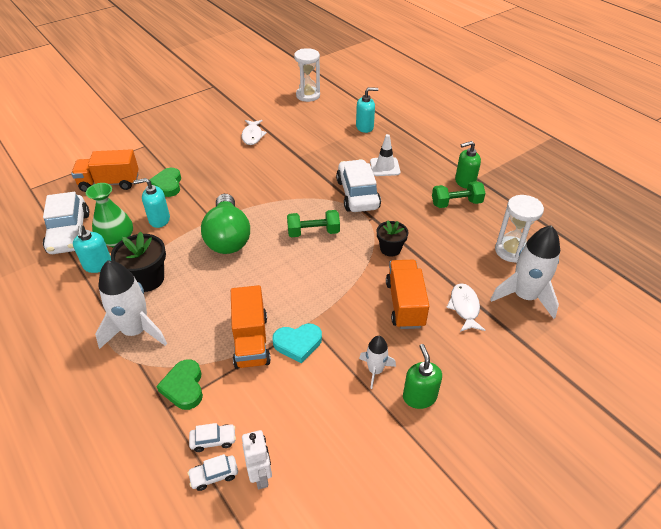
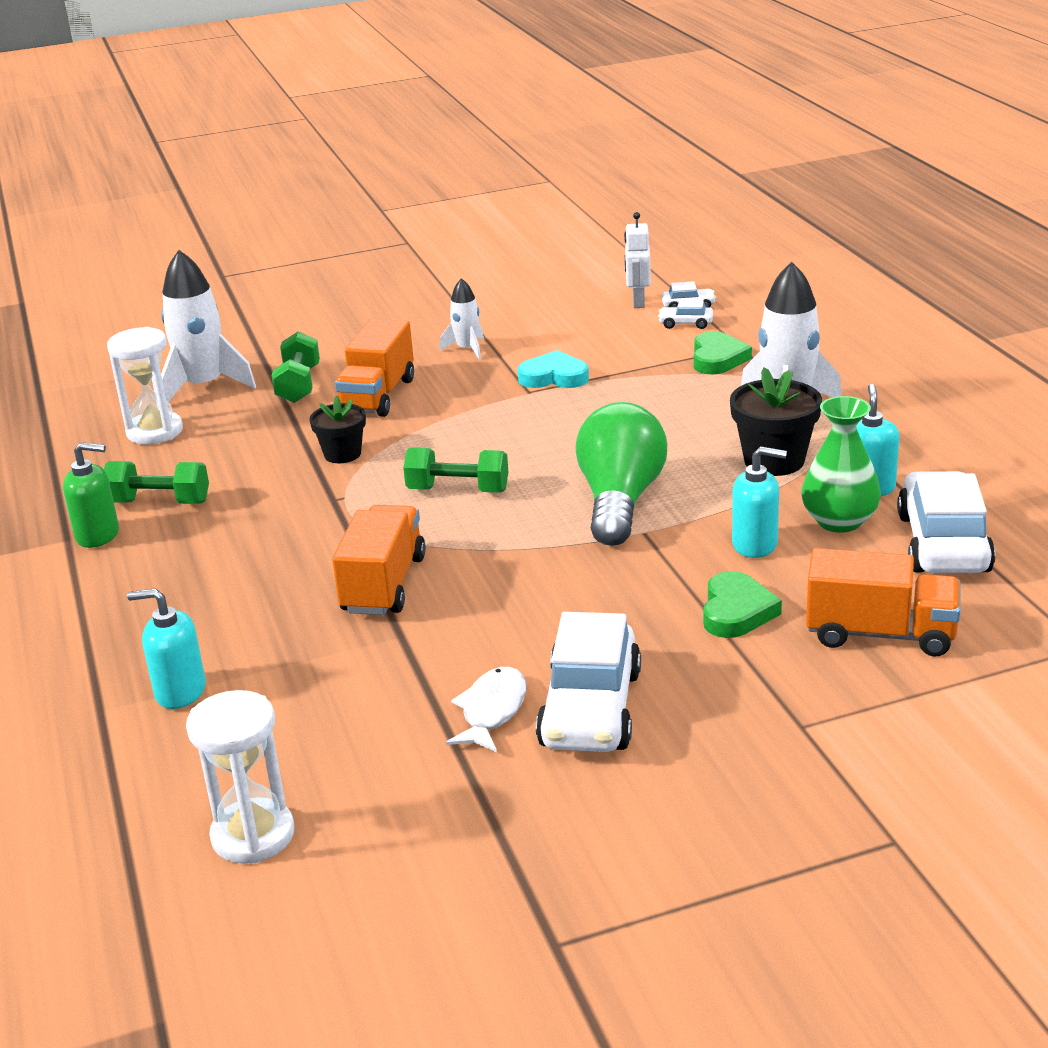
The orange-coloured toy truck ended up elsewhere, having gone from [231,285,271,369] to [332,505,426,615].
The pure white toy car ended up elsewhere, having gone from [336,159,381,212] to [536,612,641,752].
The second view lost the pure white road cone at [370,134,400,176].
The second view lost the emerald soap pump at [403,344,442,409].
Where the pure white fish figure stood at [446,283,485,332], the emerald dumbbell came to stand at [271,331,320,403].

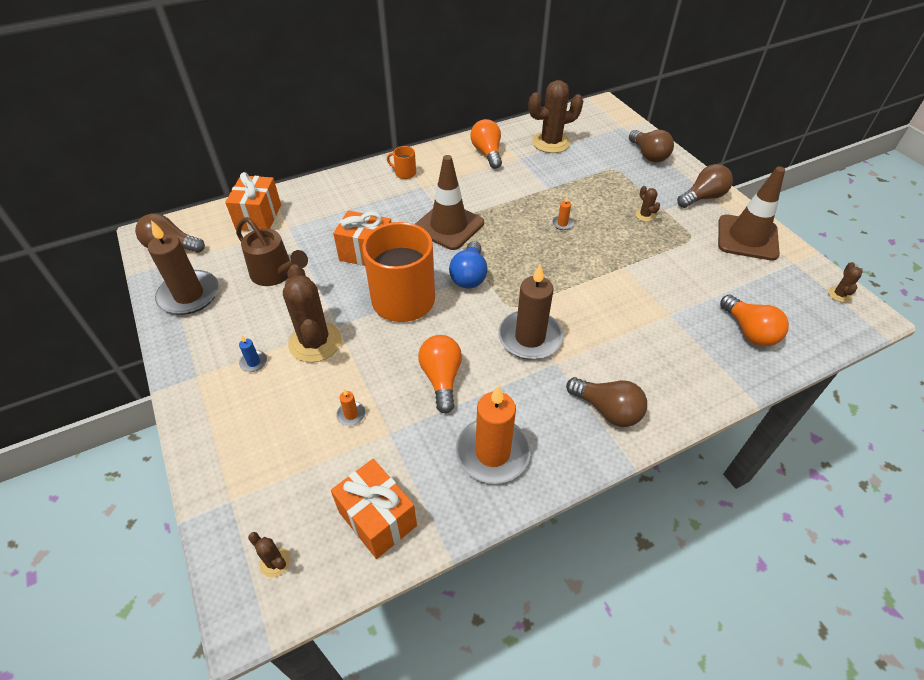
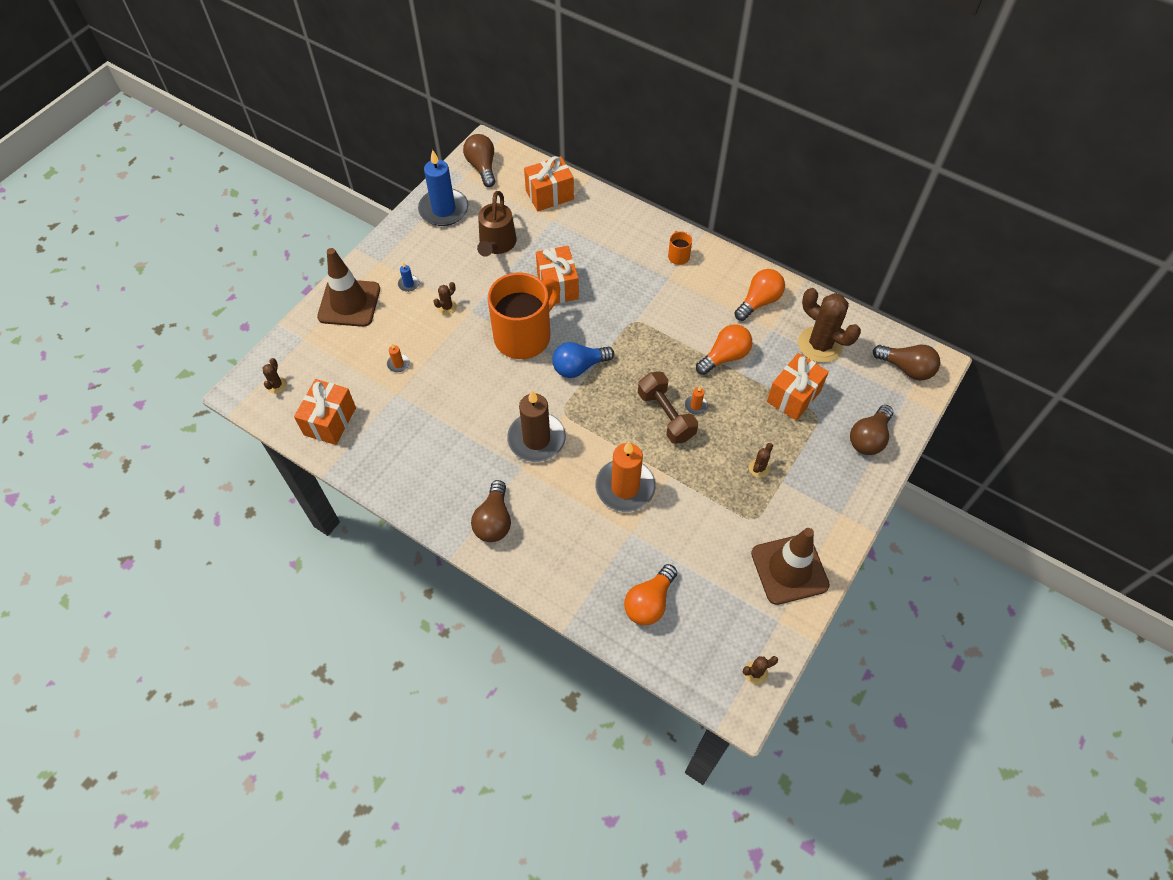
What was the dark brown wax candle at [148,220,219,315] turned into the royal blue wax candle at [418,150,468,226].
The size of the dark brown saguaro cactus at [283,264,341,362] changed by a factor of 0.44.
The dark brown road cone ended up elsewhere, having gone from [415,155,484,250] to [317,248,380,327].
The orange-coloured lightbulb ended up elsewhere, having gone from [418,335,462,413] to [696,324,752,375].
The orange-coloured wax candle ended up elsewhere, having gone from [456,385,531,484] to [596,442,656,512].
The dark brown lightbulb ended up elsewhere, having gone from [677,164,733,208] to [873,345,940,381].
The second view gained the dark brown dumbbell at [638,372,698,444].
The second view gained the orange-coloured gift at [767,353,829,421].

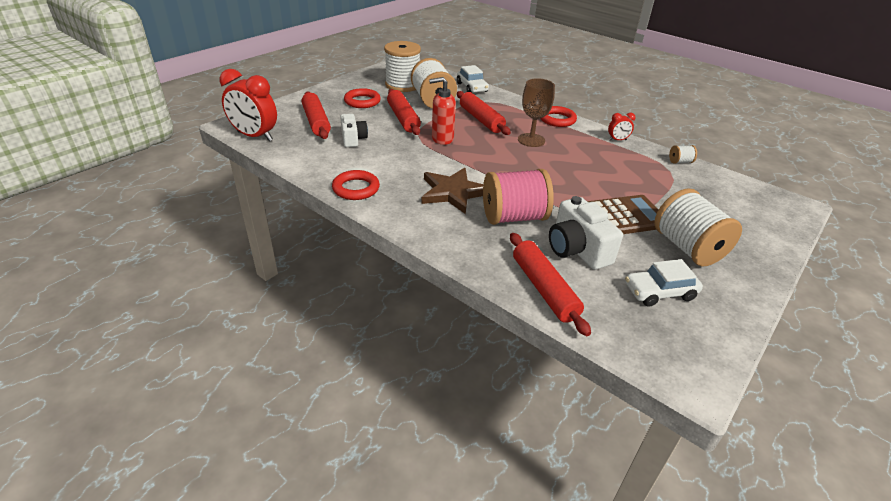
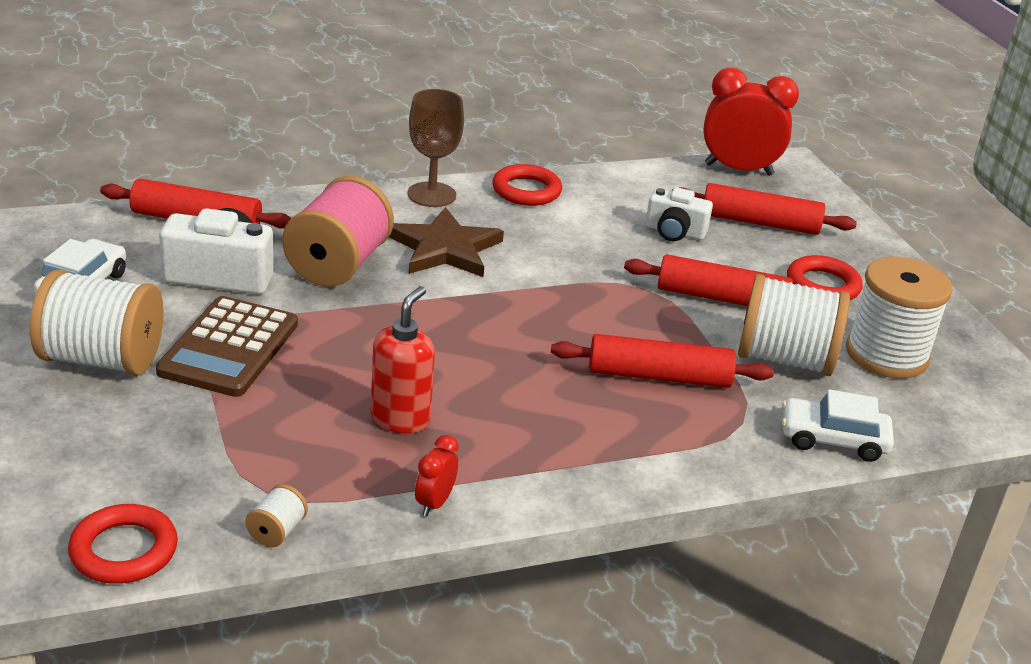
The crimson bedside clock at [220,69,277,141] ended up facing another way, 45 degrees clockwise from before.
The crimson soap pump ended up elsewhere, having gone from [429,77,456,145] to [371,286,435,434].
The dark brown wine glass ended up elsewhere, having gone from [518,78,555,147] to [408,89,464,207].
The crimson torus ended up elsewhere, having gone from [540,106,577,127] to [68,504,178,584].

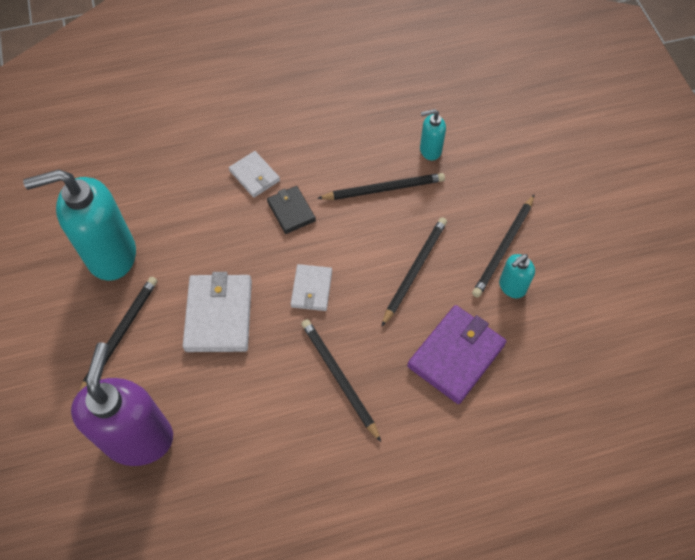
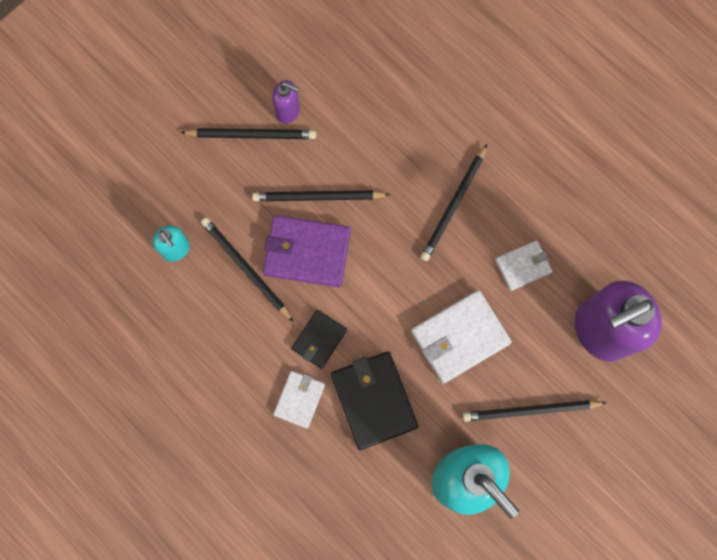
The pure white wallet ended up elsewhere, having gone from [291,264,332,311] to [495,241,553,291].
The purple wallet ended up elsewhere, having gone from [407,305,507,404] to [263,215,351,287].
What was the turquoise soap pump at [499,254,535,298] turned into the purple soap pump at [272,80,300,124].
The second view gained the black wallet at [331,351,418,450].

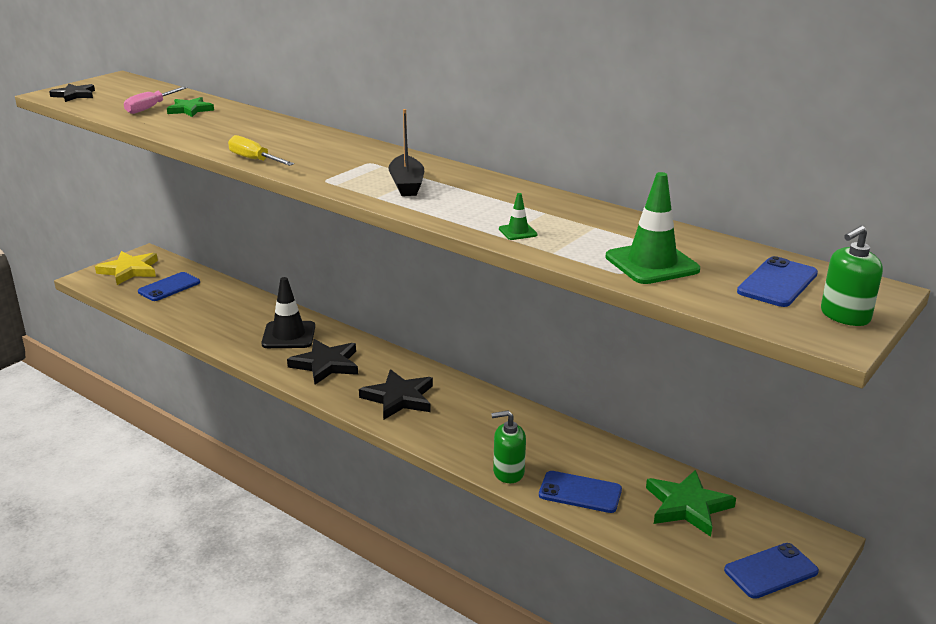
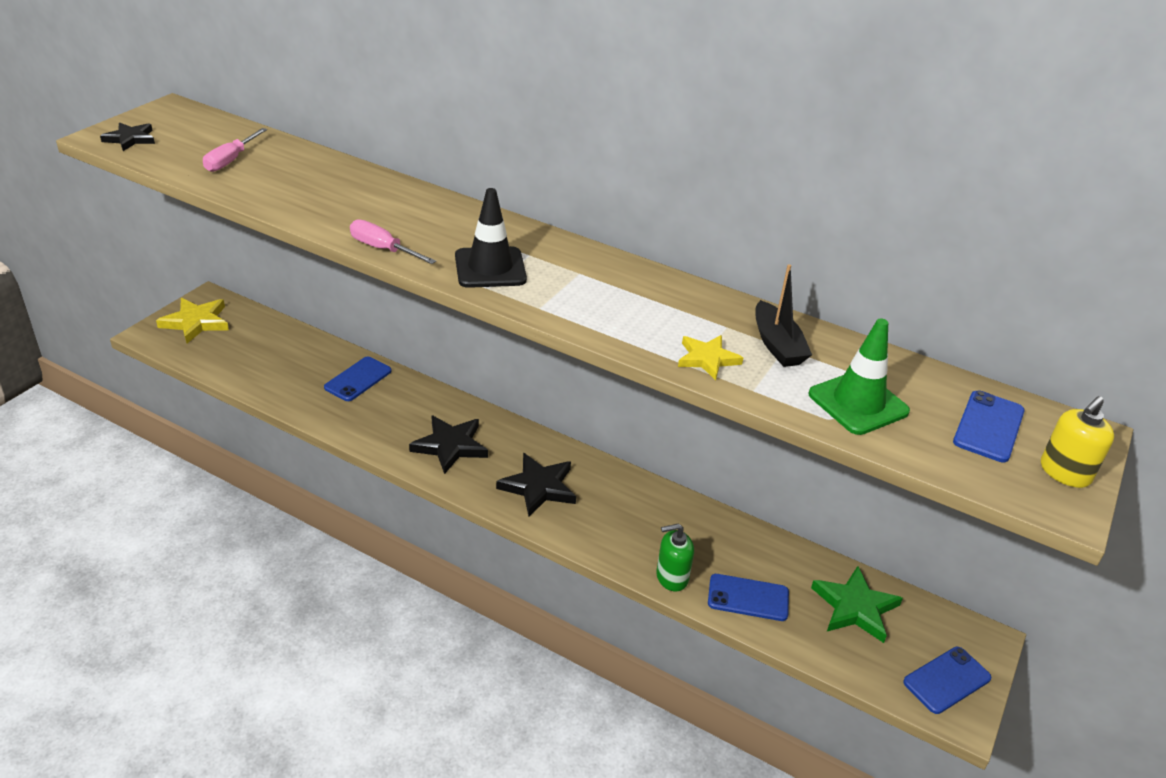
The royal blue smartphone ended up elsewhere, having gone from [138,272,200,301] to [324,357,391,401].
The second view lost the emerald star at [167,97,214,117].
What was the golden hand screwdriver at [228,135,294,166] turned into the rosy hand screwdriver at [350,219,436,264].
The black road cone ended up elsewhere, having gone from [261,277,315,348] to [455,188,527,288].
The black toy boat ended up elsewhere, having gone from [388,109,424,196] to [755,264,812,367].
Where the emerald road cone stood at [499,193,538,240], the golden star came to stand at [678,335,743,380].
What was the emerald soap pump at [821,226,883,326] turned into the golden soap pump at [1041,396,1114,488].

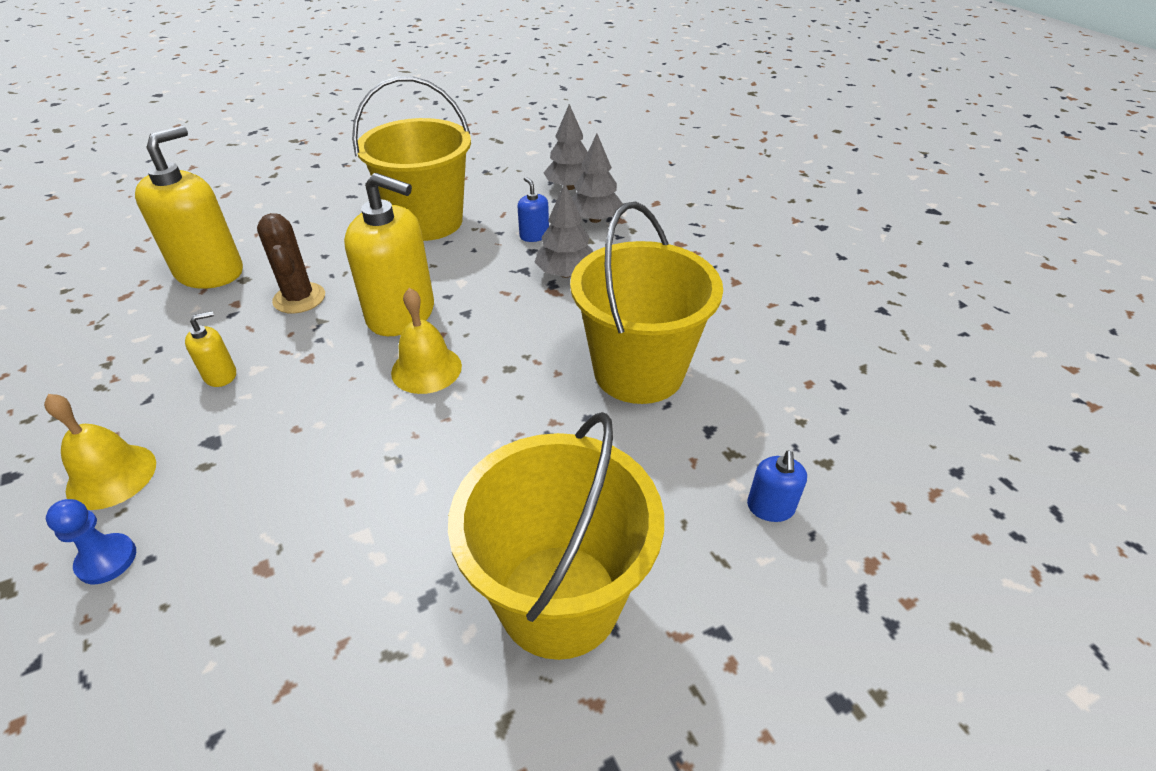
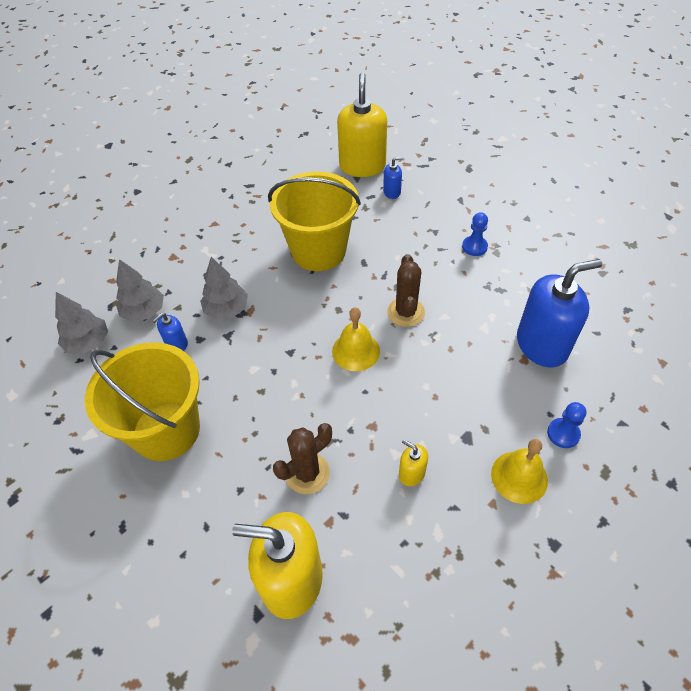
The golden soap pump ended up elsewhere, having gone from [344,173,434,336] to [337,73,387,177].
Where the golden pail stood at [448,412,664,660], the royal blue pawn came to stand at [462,212,488,256].
The second view gained the dark brown saguaro cactus at [387,254,425,327].
The second view gained the royal blue soap pump at [517,259,602,367].

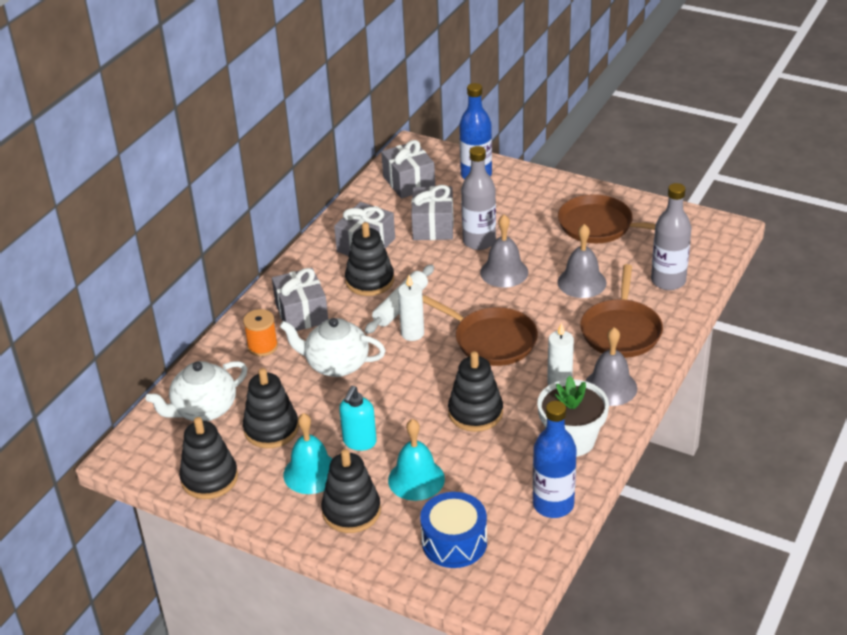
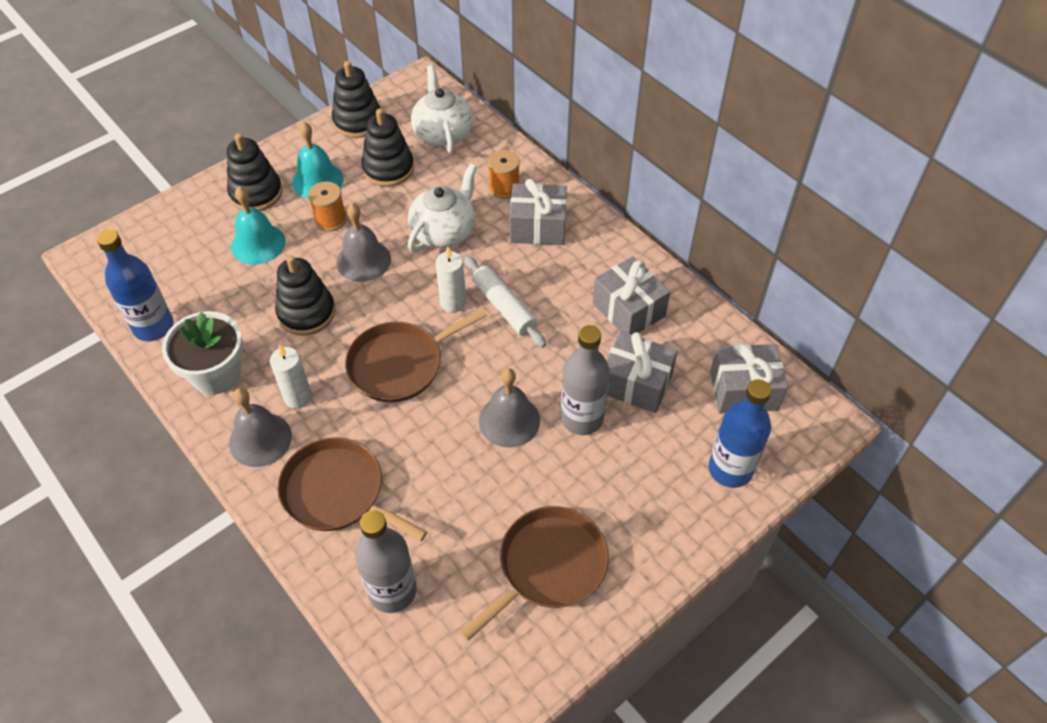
Where the turquoise soap pump stood at [339,386,377,451], the orange-coloured spool came to stand at [308,182,347,231].
The second view lost the black ring stacker at [345,222,394,296].
The second view lost the royal blue drum at [420,492,487,568].
The ash-grey bell ended up elsewhere, having gone from [557,224,607,298] to [336,204,391,282].

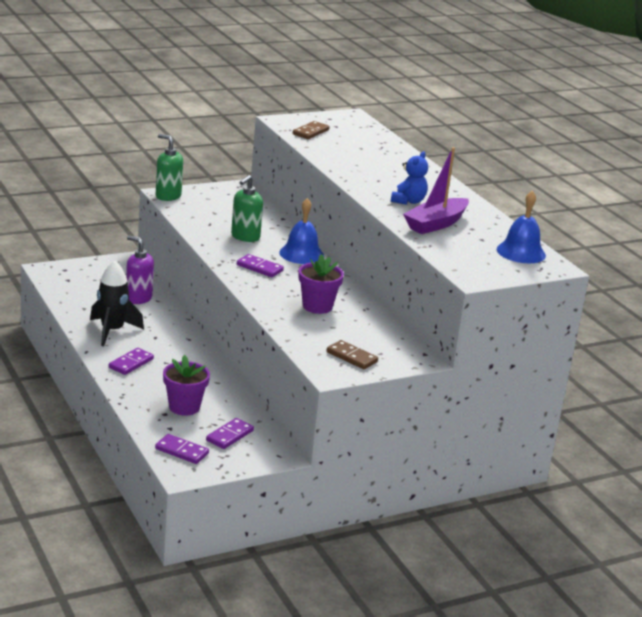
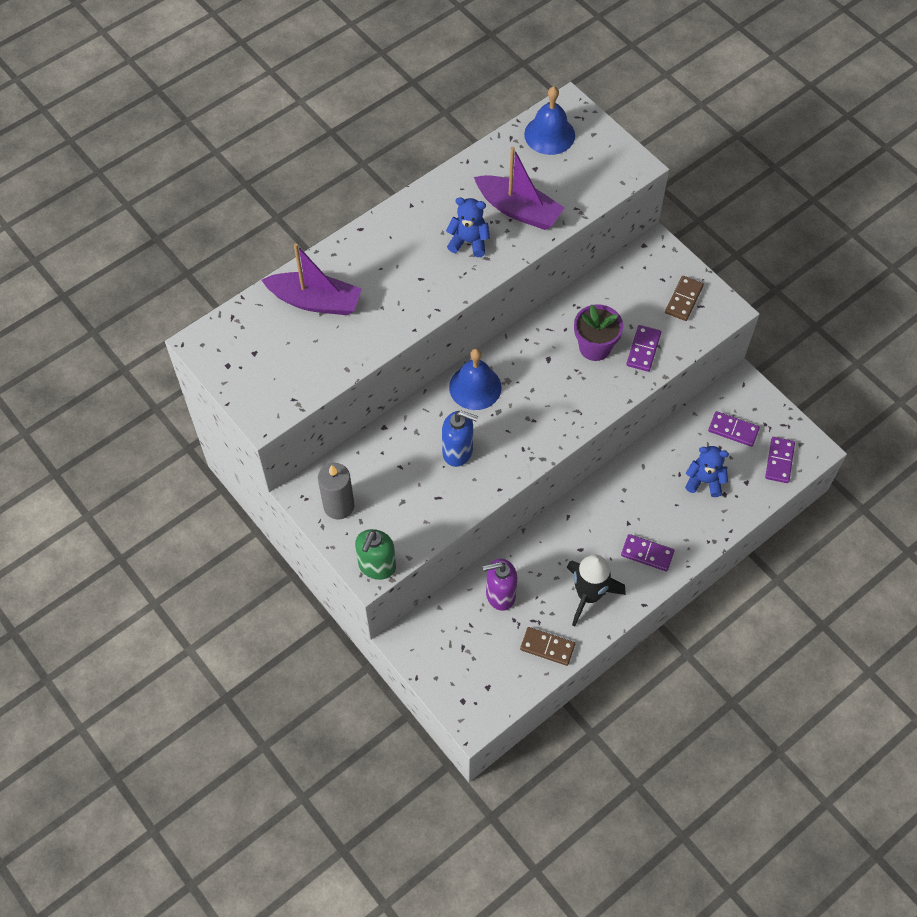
The purple soap pump at [126,235,154,304] ended up facing another way, 60 degrees clockwise from before.
Where the purple plant pot stood at [163,355,210,416], the royal blue teddy bear came to stand at [685,446,729,497].
What was the emerald soap pump at [231,175,263,242] turned into the royal blue soap pump at [442,411,478,467].
The purple domino tile ended up elsewhere, having gone from [237,254,284,277] to [626,325,661,372].
The dark brown domino tile ended up elsewhere, having gone from [293,121,329,139] to [520,627,575,666].
The second view gained the purple toy boat at [261,243,362,315].
The second view gained the ash-grey wax candle at [318,463,354,520].

